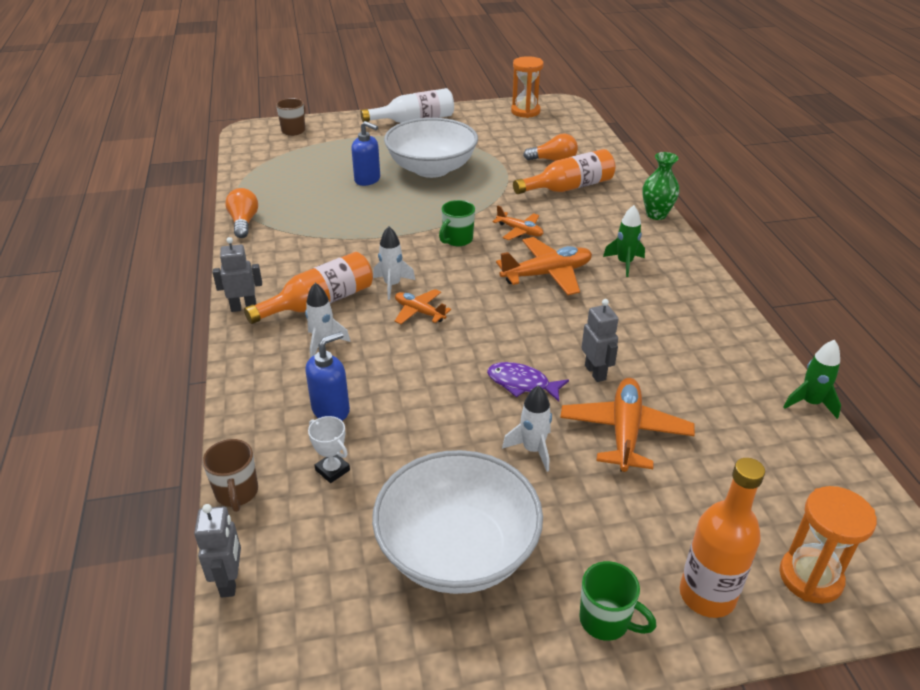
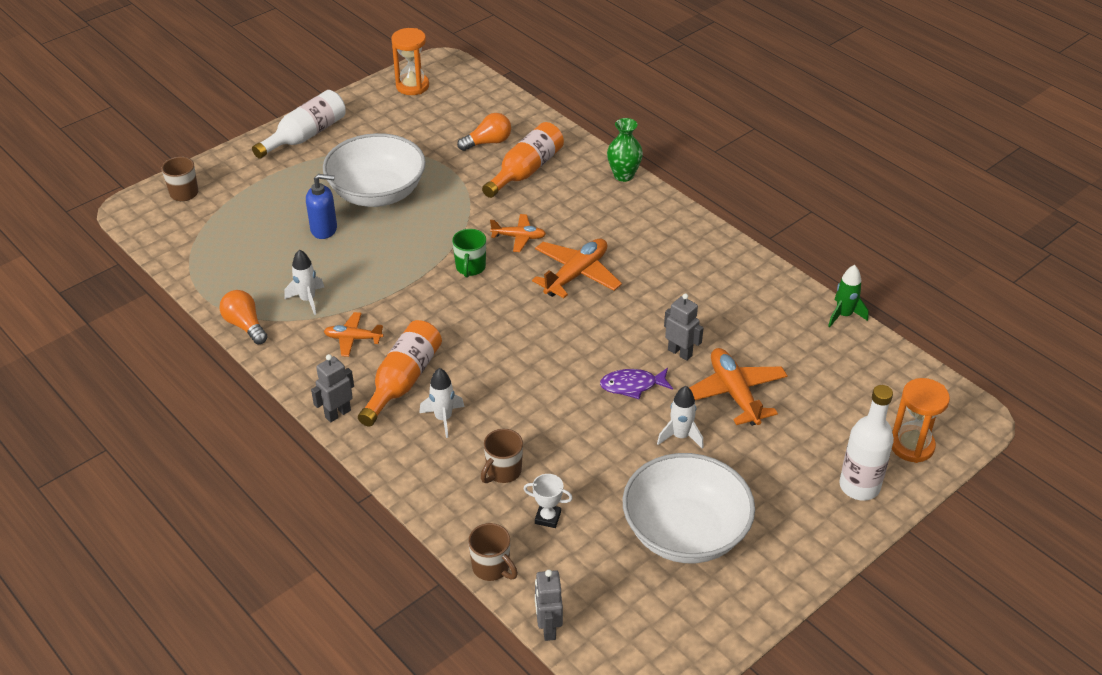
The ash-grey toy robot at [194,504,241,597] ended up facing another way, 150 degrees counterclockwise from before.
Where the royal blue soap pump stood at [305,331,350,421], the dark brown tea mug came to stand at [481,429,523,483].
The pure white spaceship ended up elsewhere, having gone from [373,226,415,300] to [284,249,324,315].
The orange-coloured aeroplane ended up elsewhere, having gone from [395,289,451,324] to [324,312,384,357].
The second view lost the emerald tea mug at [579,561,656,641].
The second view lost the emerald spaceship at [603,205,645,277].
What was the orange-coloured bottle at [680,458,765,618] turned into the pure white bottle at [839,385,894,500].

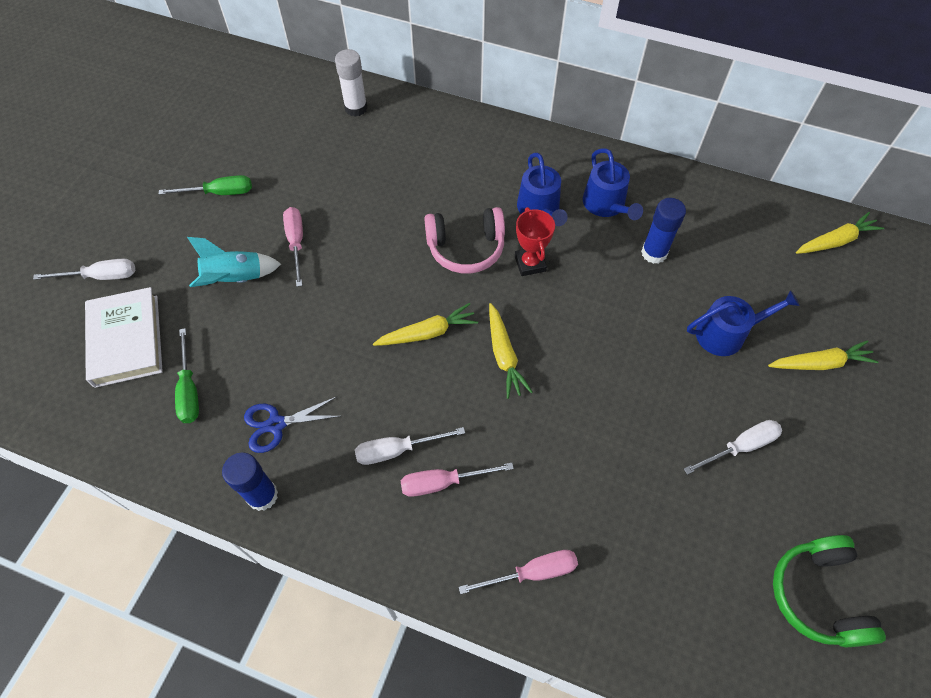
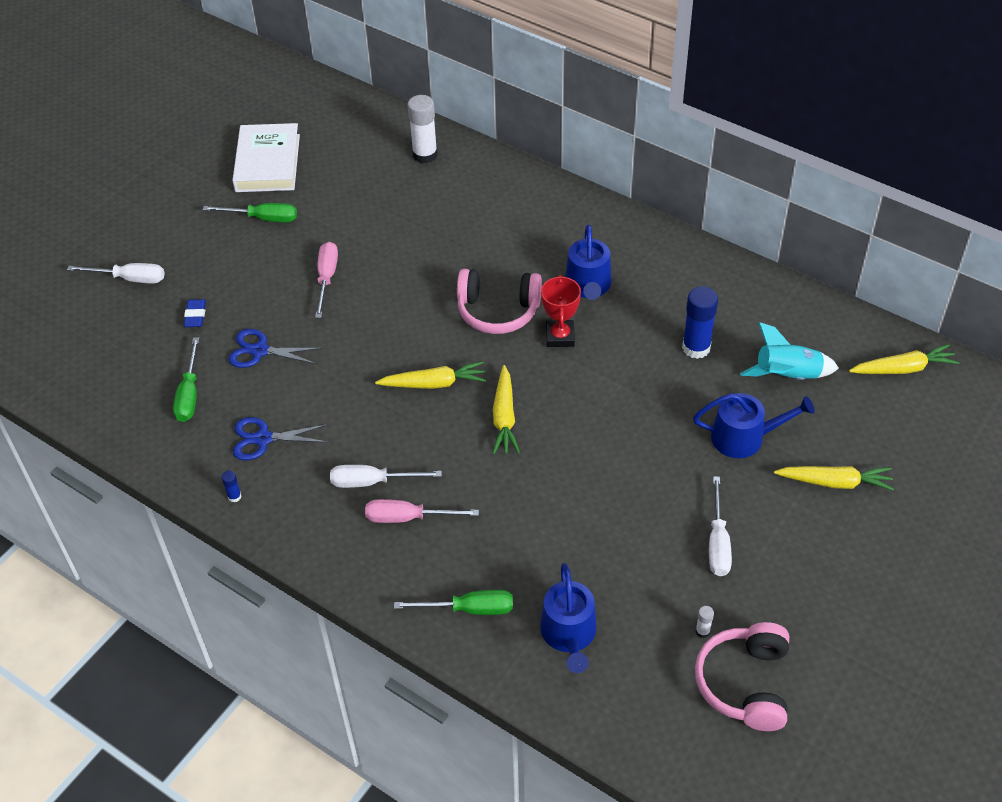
The pure white book ended up elsewhere, having gone from [85,287,163,388] to [232,123,300,192].
The turquoise spaceship ended up elsewhere, having gone from [187,237,281,287] to [740,322,839,380].
The size of the royal blue stick of glue at [222,452,278,511] changed by a factor of 0.44.
What was the rosy hand screwdriver at [459,550,578,594] turned into the emerald hand screwdriver at [394,590,513,615].
The royal blue watering can ended up elsewhere, having gone from [583,148,643,220] to [540,563,597,673].
The pure white hand screwdriver at [684,420,782,475] ended up facing another way, 105 degrees clockwise from before.
What was the emerald headphones at [773,535,886,647] turned into the rosy headphones at [695,622,789,731].
The second view gained the royal blue eraser at [184,299,206,327].
The second view gained the royal blue pair of scissors at [228,329,323,368].
The second view gained the pure white stick of glue at [696,606,714,638].

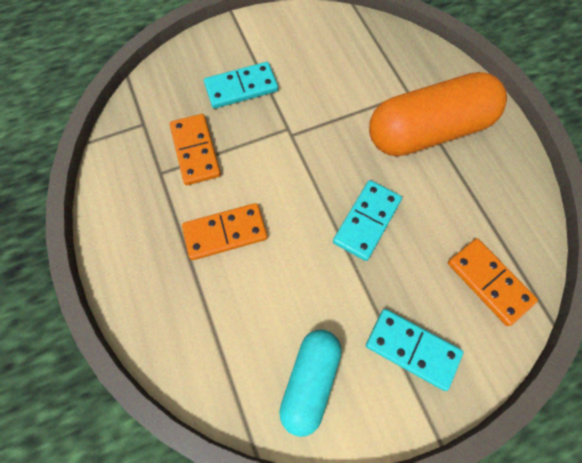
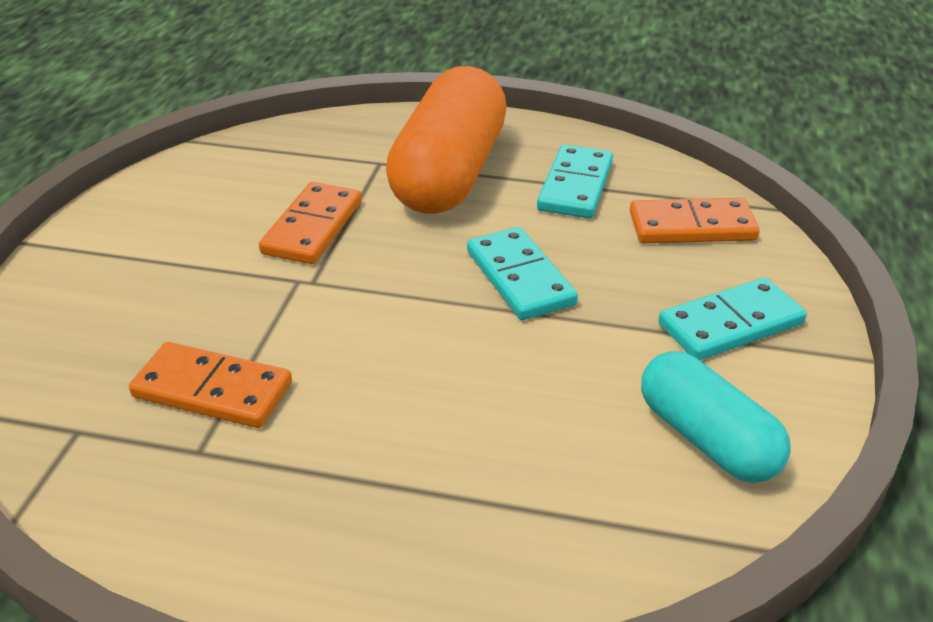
The orange-coloured domino tile ended up elsewhere, having gone from [182,203,268,260] to [259,182,362,264].
The turquoise domino tile ended up elsewhere, having gone from [204,62,278,109] to [537,144,613,218].

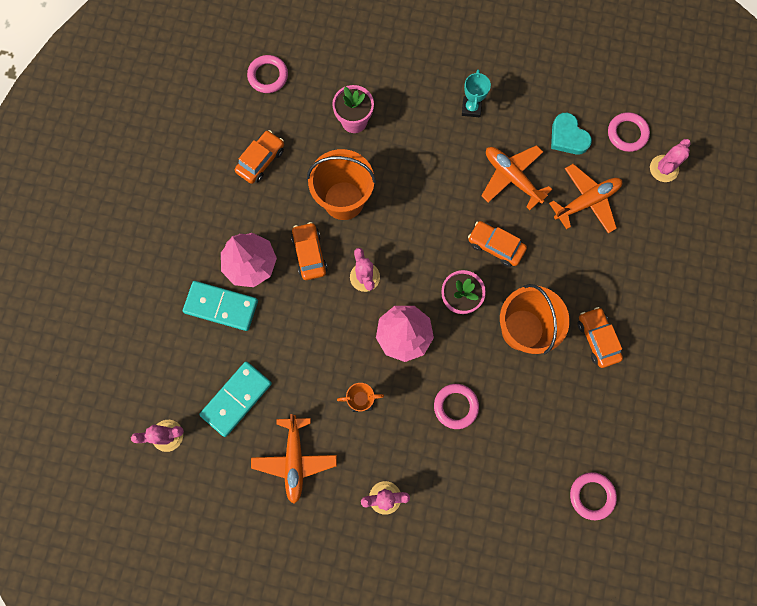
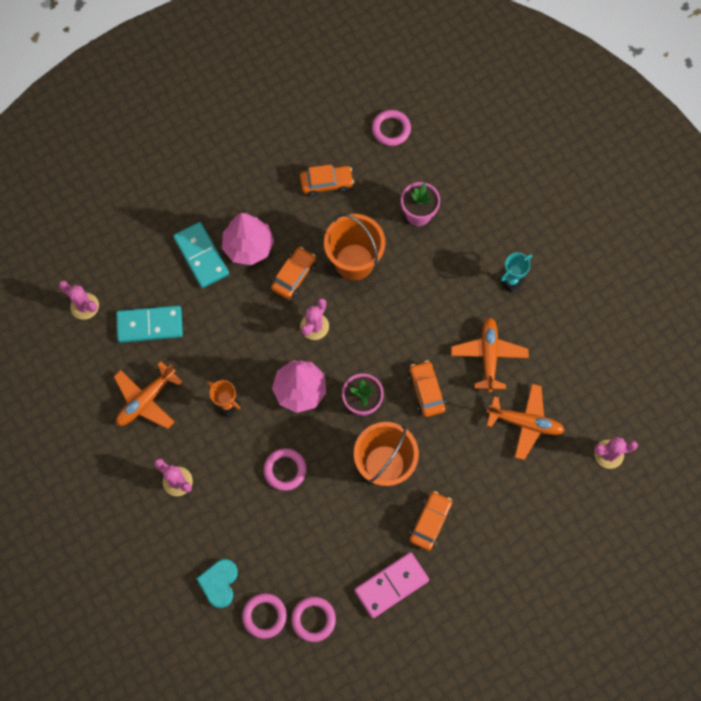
The turquoise heart ended up elsewhere, having gone from [551,113,592,154] to [196,559,238,608].
The rosy torus ended up elsewhere, having gone from [608,112,650,152] to [242,593,287,639].
The second view gained the rosy domino tile at [354,552,429,618].

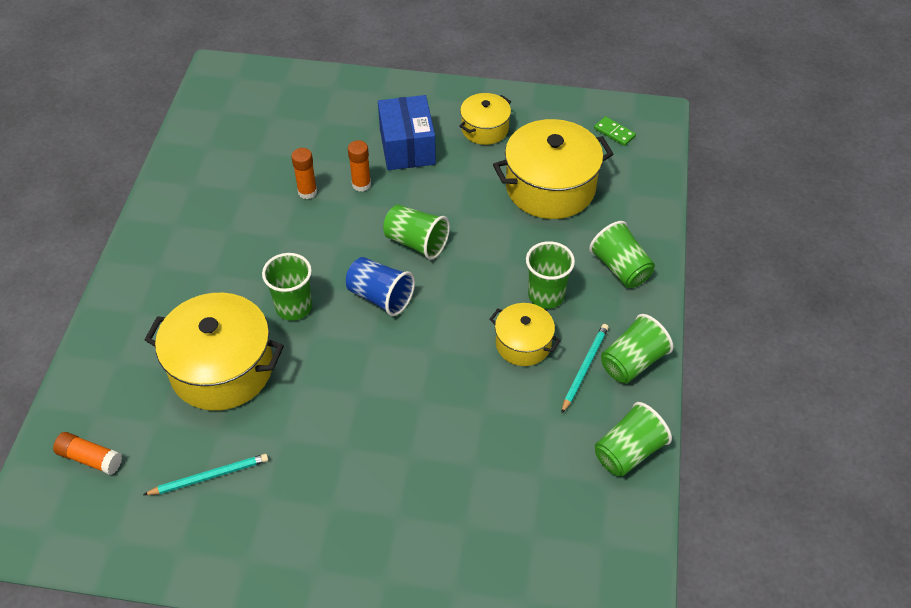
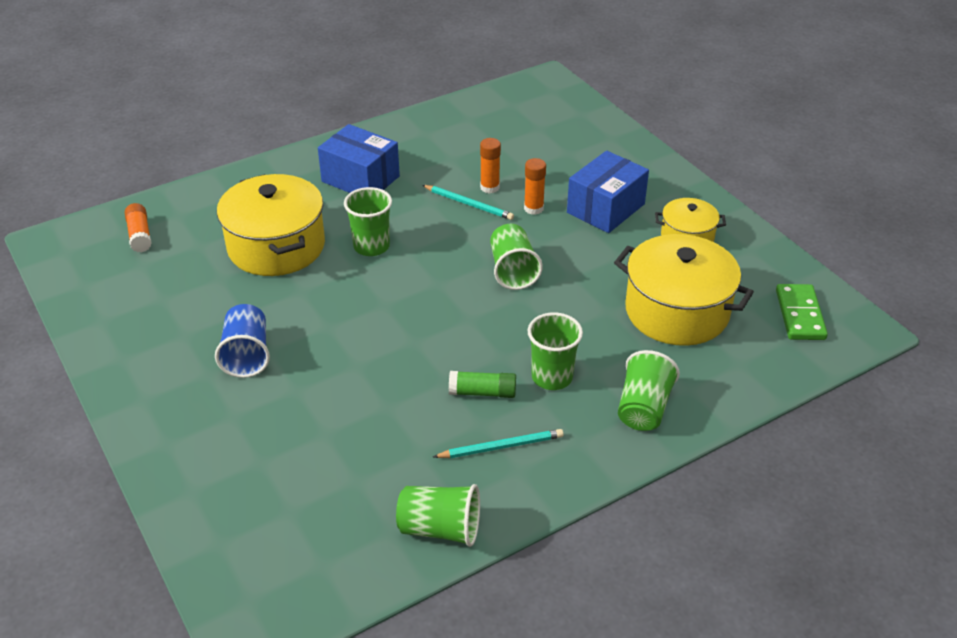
The turquoise wooden pencil ended up elsewhere, having gone from [143,454,268,495] to [422,185,514,220].
The royal blue beaker ended up elsewhere, having gone from [346,257,415,316] to [215,304,270,378].
Where the golden cooking pot stood at [489,303,561,366], the emerald stick of glue came to stand at [449,371,516,398].
The size of the emerald domino tile at [594,116,636,146] changed by a factor of 1.60.
The second view lost the emerald beaker at [601,314,674,384].
The second view gained the royal blue package at [318,124,400,193].

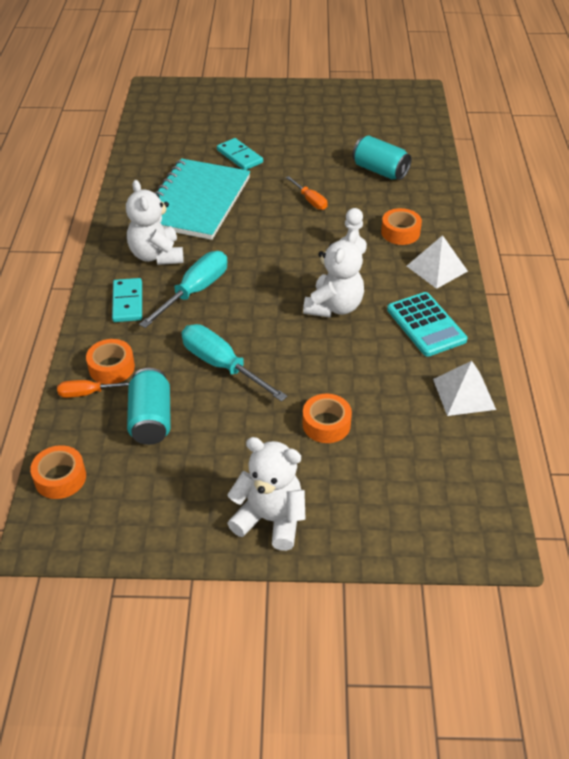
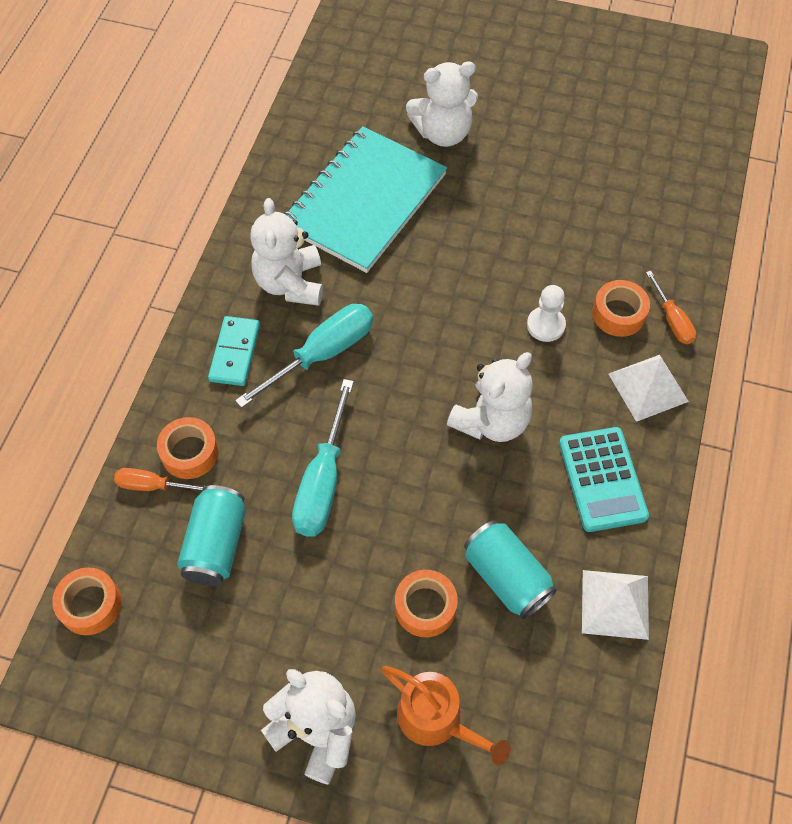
The turquoise hand screwdriver at [182,324,288,402] ended up facing another way, 135 degrees counterclockwise from before.
Where the turquoise domino tile stood at [217,138,263,170], the pure white teddy bear came to stand at [406,61,478,147].
The orange-coloured hand screwdriver ended up elsewhere, having gone from [286,176,328,210] to [646,271,696,344].
The turquoise can ended up elsewhere, having gone from [352,136,411,180] to [464,520,557,619].
The second view gained the orange-coloured watering can at [382,666,511,765].

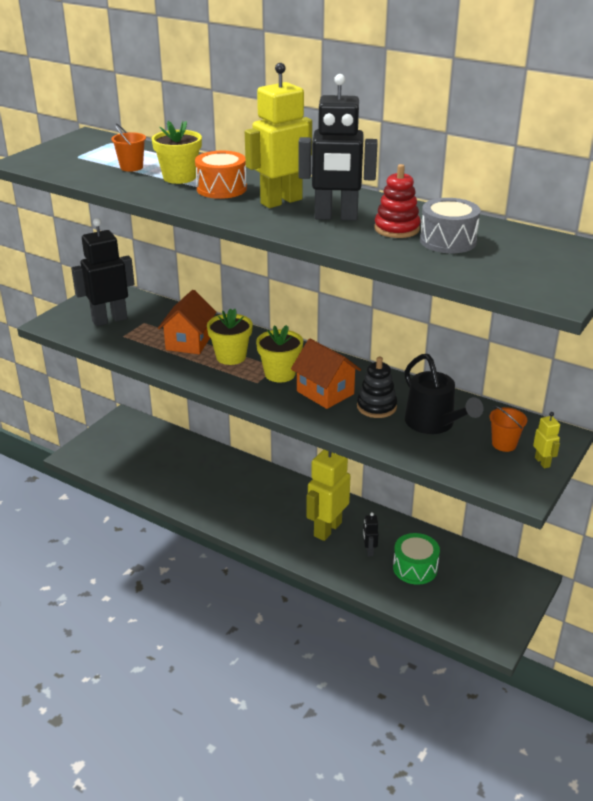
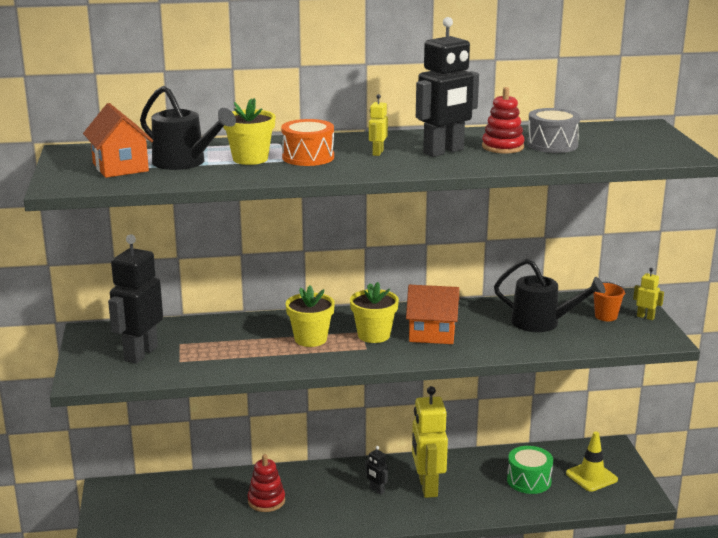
Where the orange-coloured pail stood at [111,124,146,172], the black watering can came to stand at [140,86,236,170].
The orange-coloured toy house ended up elsewhere, having gone from [158,290,216,354] to [83,103,153,178].
The size of the golden toy robot at [245,63,312,208] changed by a factor of 0.45.
The second view lost the black ring stacker at [357,356,397,418].
The black toy robot ended up elsewhere, having gone from [363,512,379,557] to [365,446,388,495].
The second view gained the crimson ring stacker at [247,454,285,512].
The second view gained the golden road cone at [566,431,618,492].

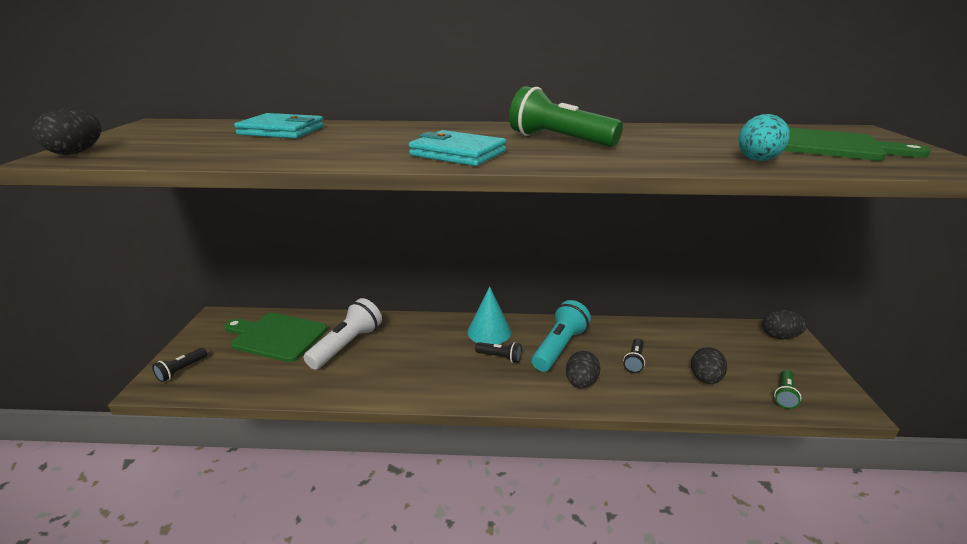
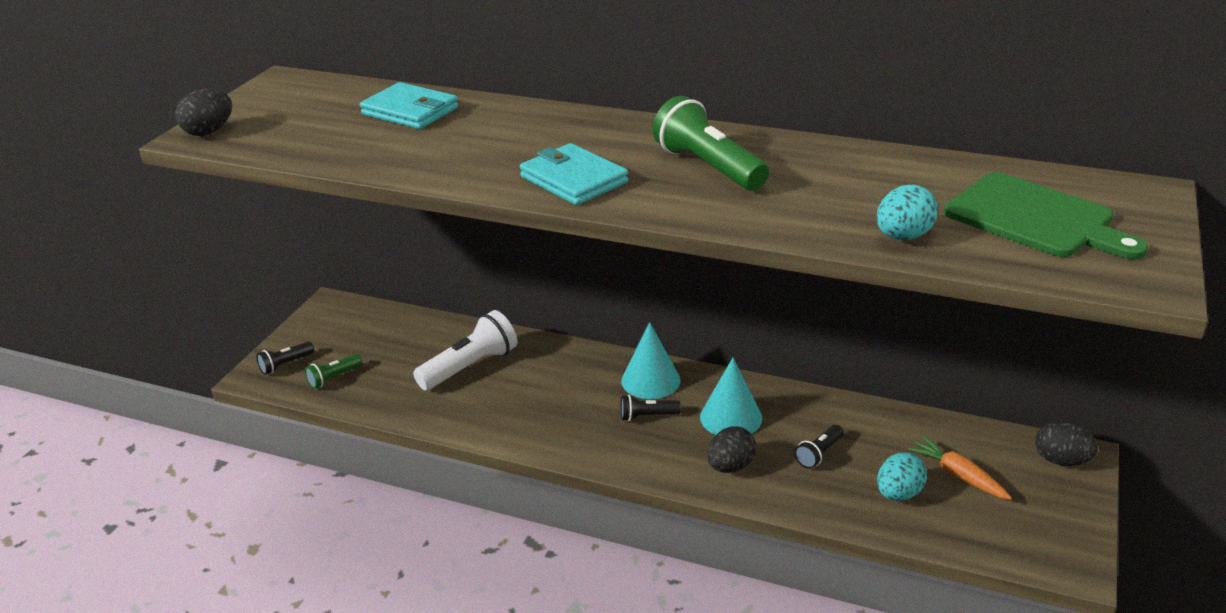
The second view lost the emerald bread board at [224,313,327,362].
The black pocket torch at [475,342,522,363] ended up facing another way, 135 degrees clockwise from before.
Where the turquoise pocket torch stood at [532,300,591,372], the turquoise cone came to stand at [700,358,762,435].
What was the black toy egg at [691,347,727,384] turned into the turquoise toy egg at [877,452,927,501].
The emerald pocket torch ended up elsewhere, having gone from [774,370,801,409] to [305,354,362,389].
The second view gained the orange-coloured root vegetable at [907,436,1012,500].

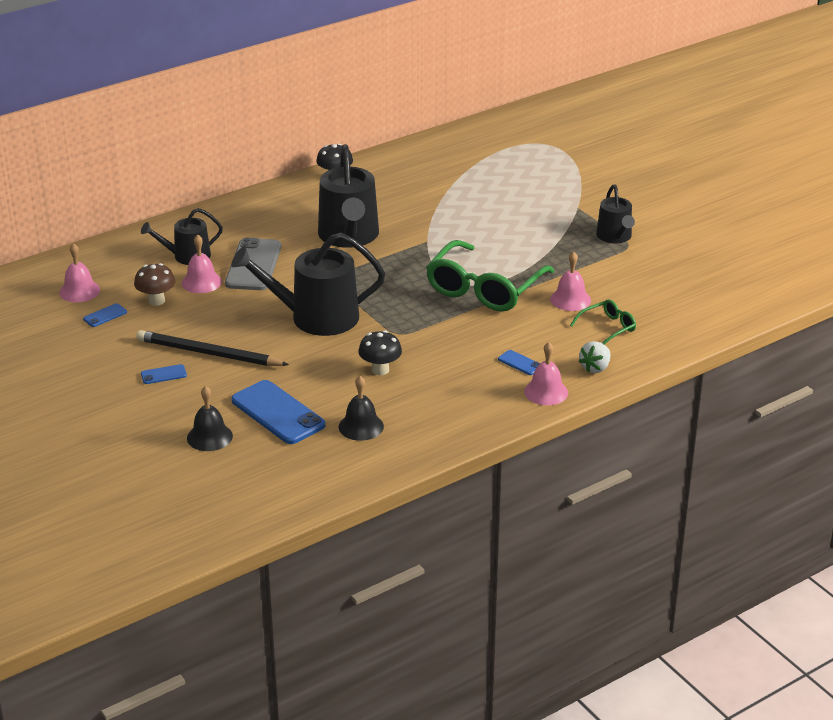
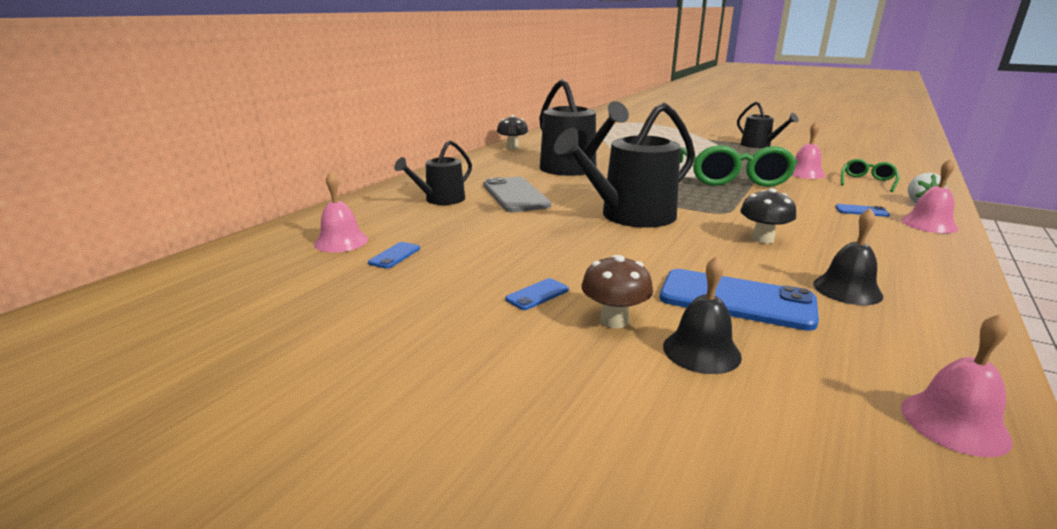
The dark brown mushroom ended up elsewhere, having gone from [134,263,175,306] to [582,255,653,328].
The second view lost the black wooden pencil at [136,330,289,366].
The rosy bell ended up elsewhere, having gone from [182,235,222,293] to [901,314,1013,457].

